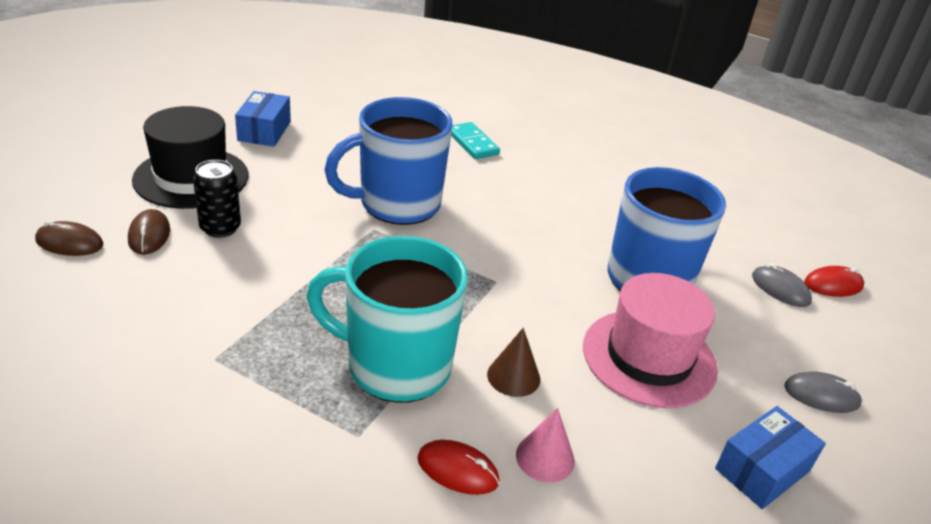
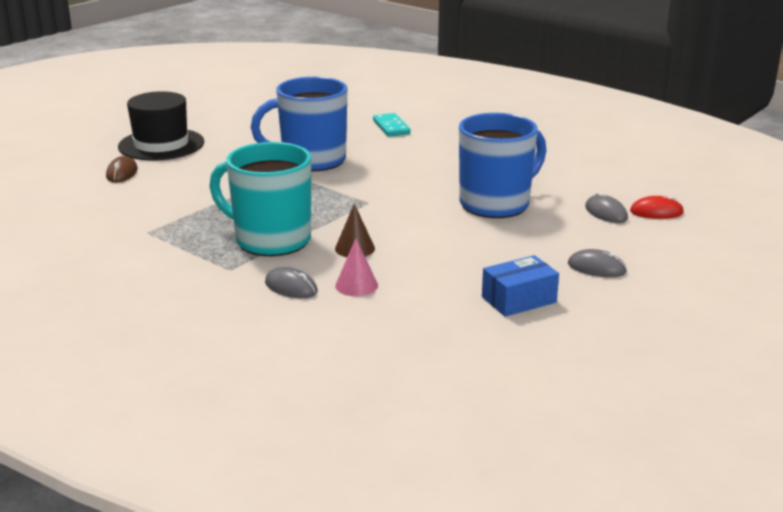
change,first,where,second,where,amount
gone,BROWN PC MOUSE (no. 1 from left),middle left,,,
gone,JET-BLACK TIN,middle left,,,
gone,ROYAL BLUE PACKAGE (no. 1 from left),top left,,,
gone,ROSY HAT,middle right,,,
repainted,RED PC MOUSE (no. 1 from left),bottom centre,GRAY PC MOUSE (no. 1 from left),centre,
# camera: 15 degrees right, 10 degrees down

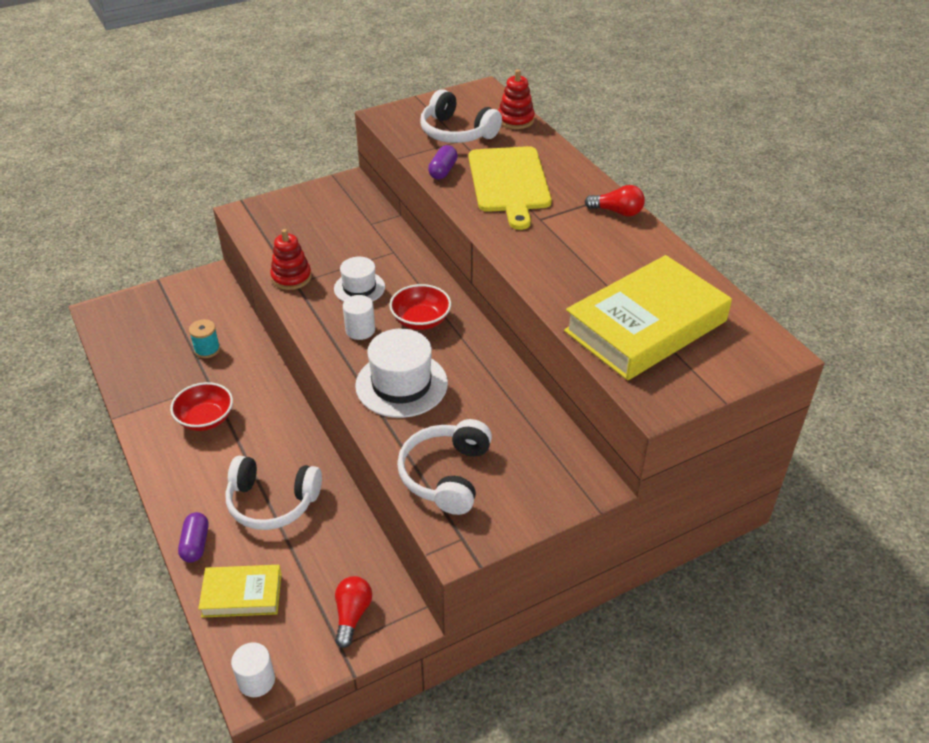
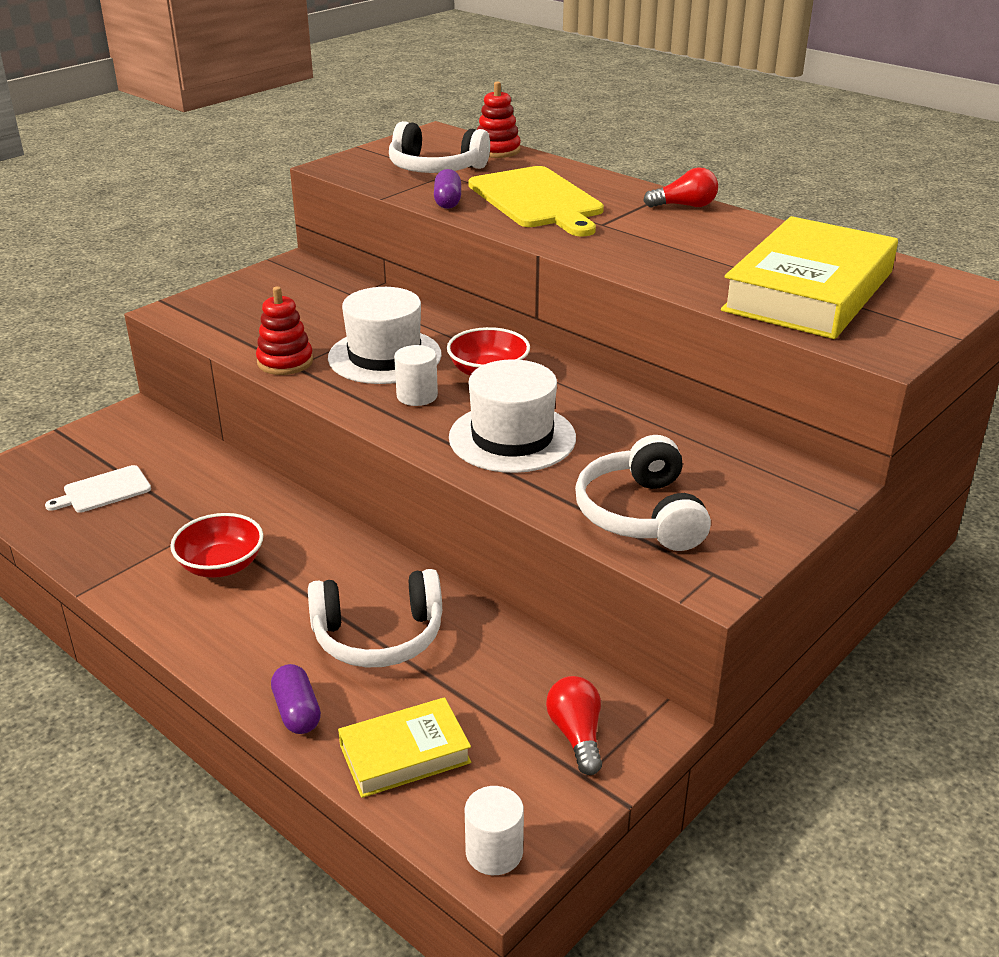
change,first,where,second,where,amount
gone,TEAL SPOOL,middle left,,,
new,,,PURE WHITE BREAD BOARD,middle left,
scaled,PURE WHITE HAT (no. 1 from left),centre,,centre,x1.62
# camera: 20 degrees left, 10 degrees down

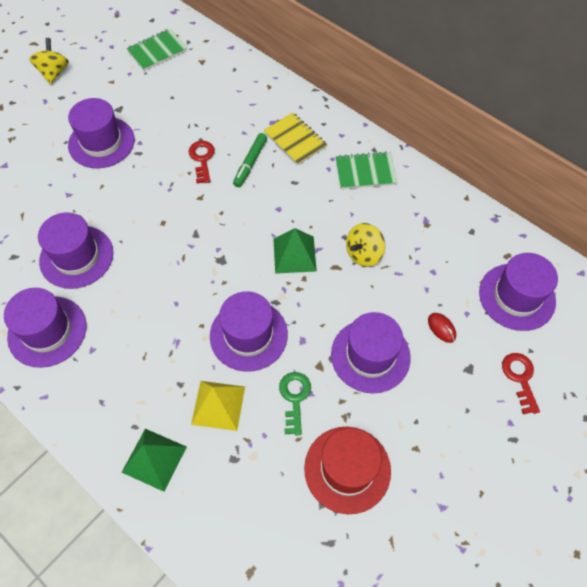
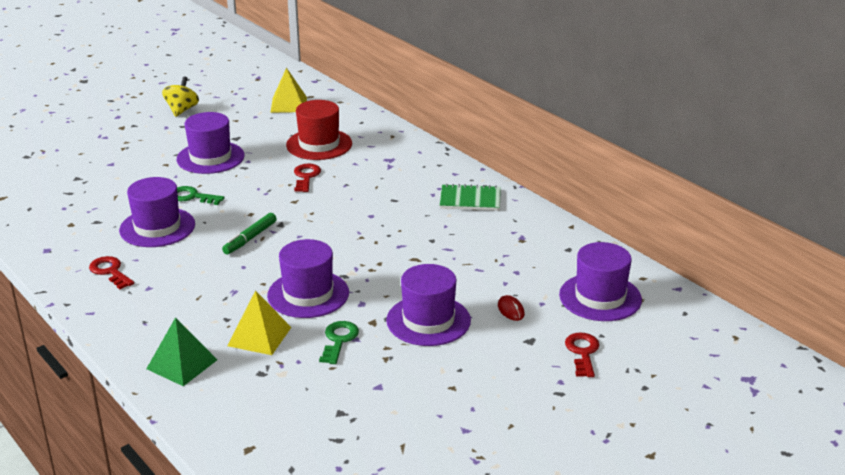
change,first,where,second,where,amount
gone,BRIGHT YELLOW NOTEPAD,top centre,,,
gone,EMERALD SOLID PYRAMID (no. 2 from left),centre,,,
gone,BRIGHT YELLOW WHIRLIGIG (no. 2 from left),centre,,,
new,,,EMERALD KEY (no. 1 from left),middle left,
shifted,EMERALD MARKER PEN,top centre,,middle left,
shifted,RED HAT,bottom centre,,top centre,
swapped,VIOLET HAT (no. 1 from left),middle left,RED KEY (no. 1 from left),middle left,
swapped,EMERALD NOTEPAD (no. 1 from left),top left,BRIGHT YELLOW SOLID PYRAMID (no. 2 from left),top centre,
# camera: 10 degrees right, 30 degrees down

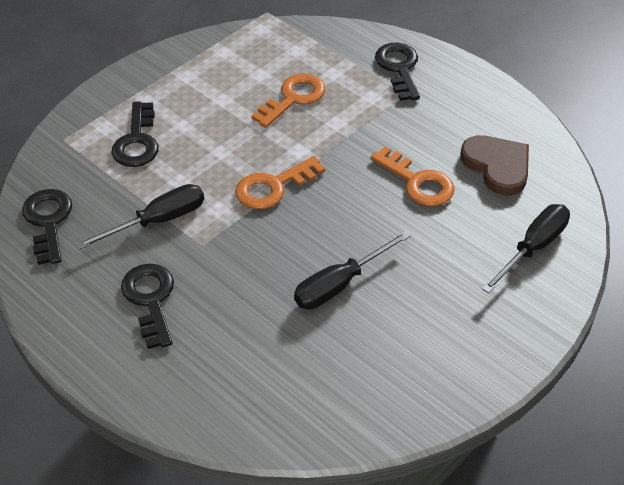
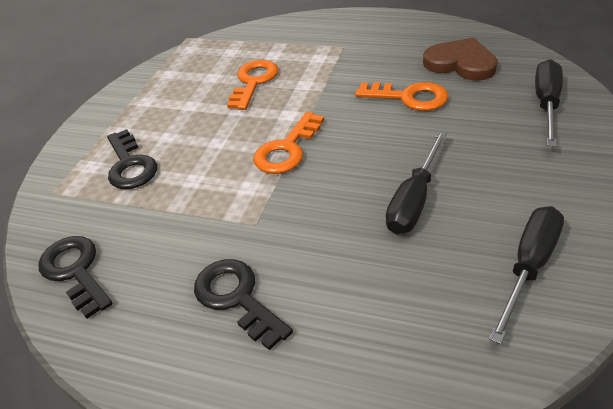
change,first,where,second,where,amount
gone,JET-BLACK KEY (no. 4 from left),top centre,,,
shifted,JET-BLACK SCREWDRIVER (no. 1 from left in the first image),middle left,JET-BLACK SCREWDRIVER (no. 2 from left),bottom right,
# camera: 20 degrees left, 5 degrees down

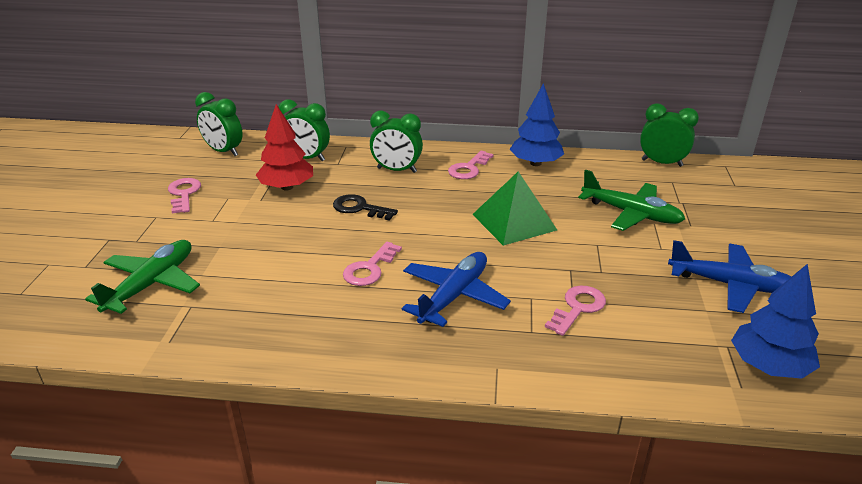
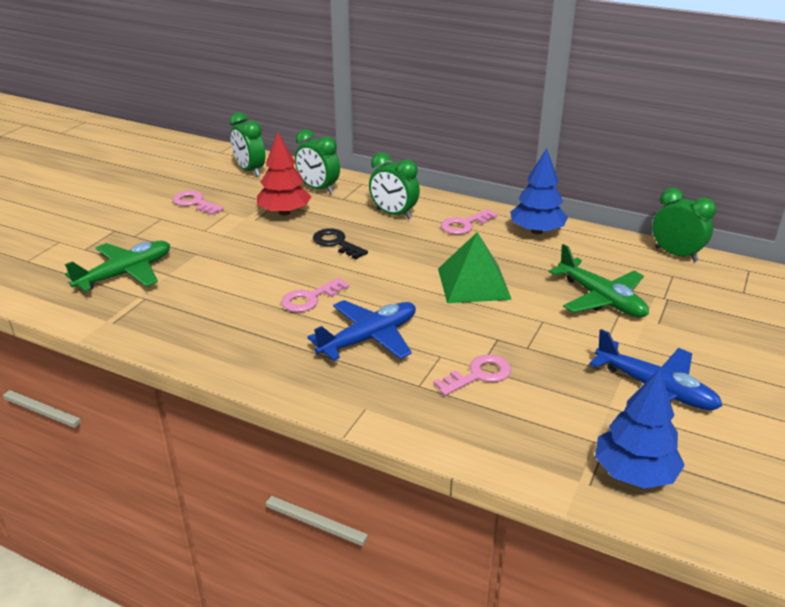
change,first,where,second,where,amount
rotated,ROSY KEY (no. 1 from left),middle left,,top left,60 degrees counterclockwise
# camera: 20 degrees right, 0 degrees up

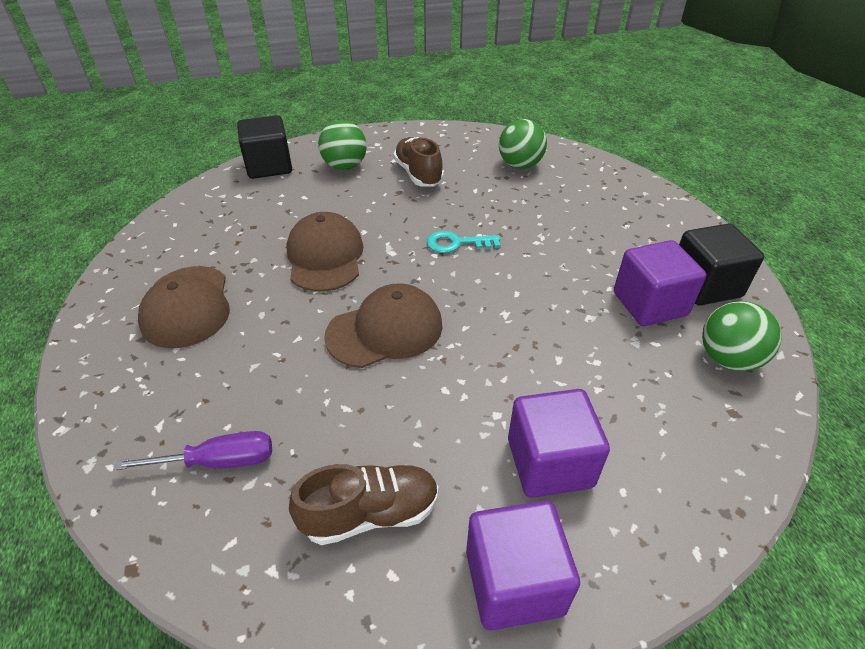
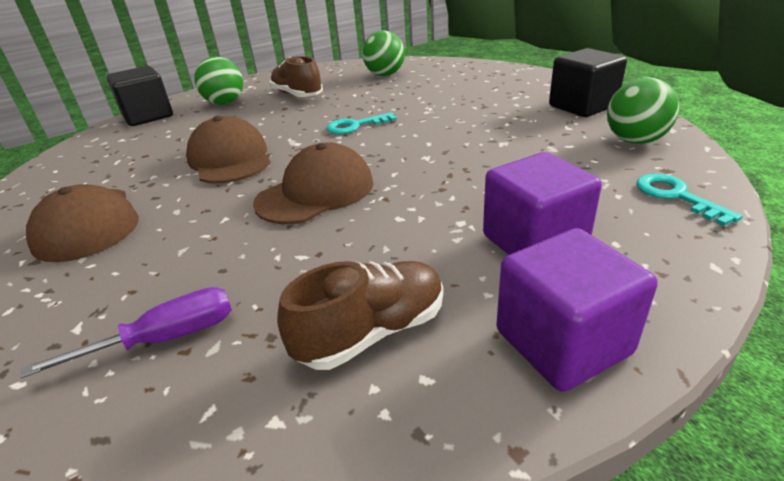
change,first,where,second,where,amount
gone,VIOLET BLOCK (no. 3 from left),middle right,,,
new,,,TEAL KEY (no. 2 from left),middle right,
# camera: 15 degrees left, 10 degrees down

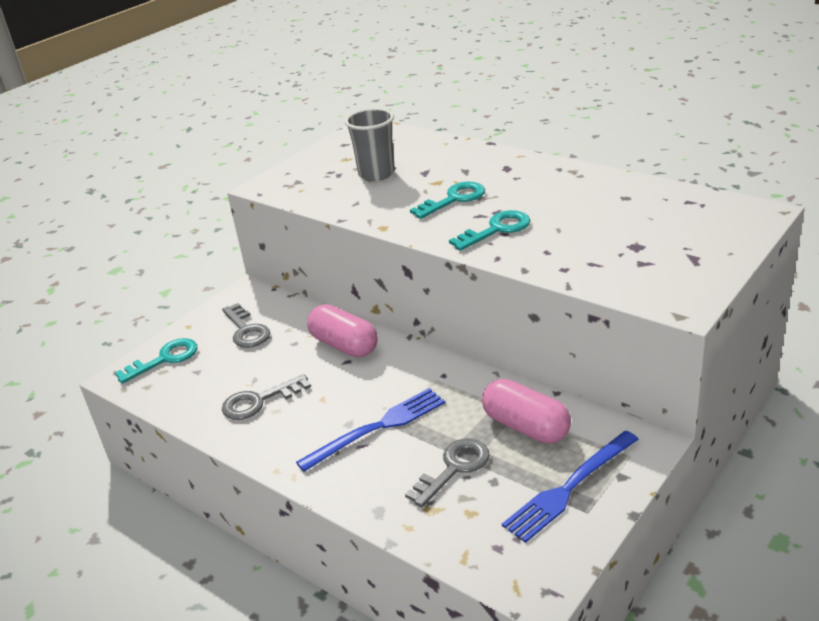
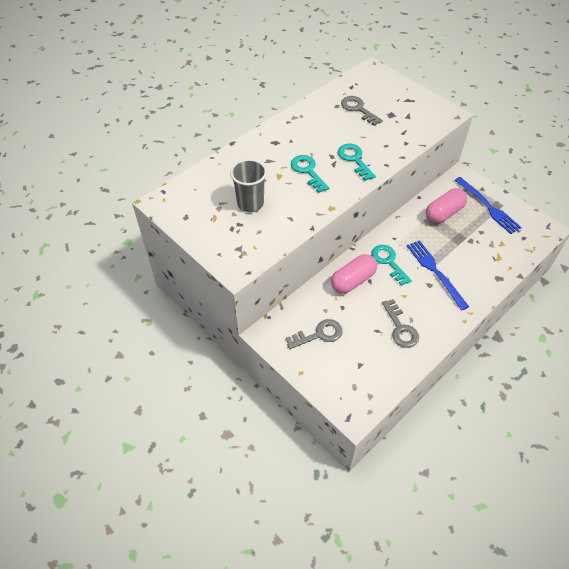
change,first,where,second,where,amount
shifted,TEAL KEY (no. 1 from left in the first image),middle left,TEAL KEY (no. 3 from left),middle right,
shifted,GRAY KEY (no. 3 from left in the first image),bottom centre,GRAY KEY (no. 2 from left),top centre,
# camera: 85 degrees left, 20 degrees up

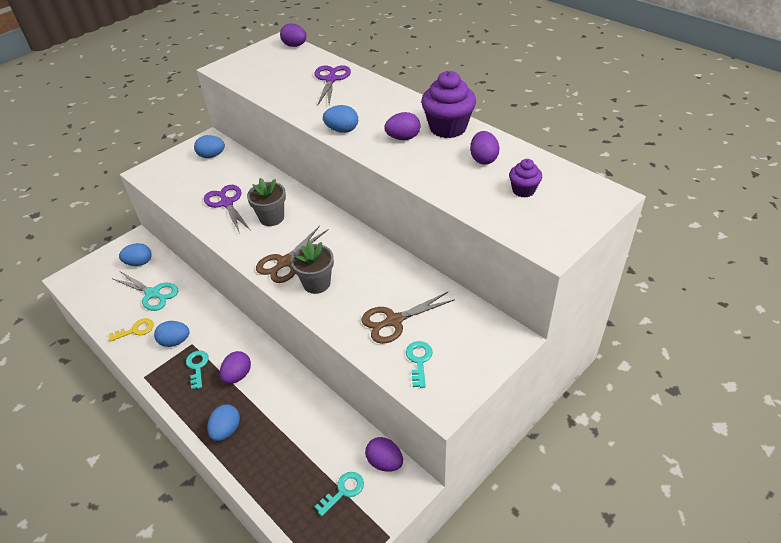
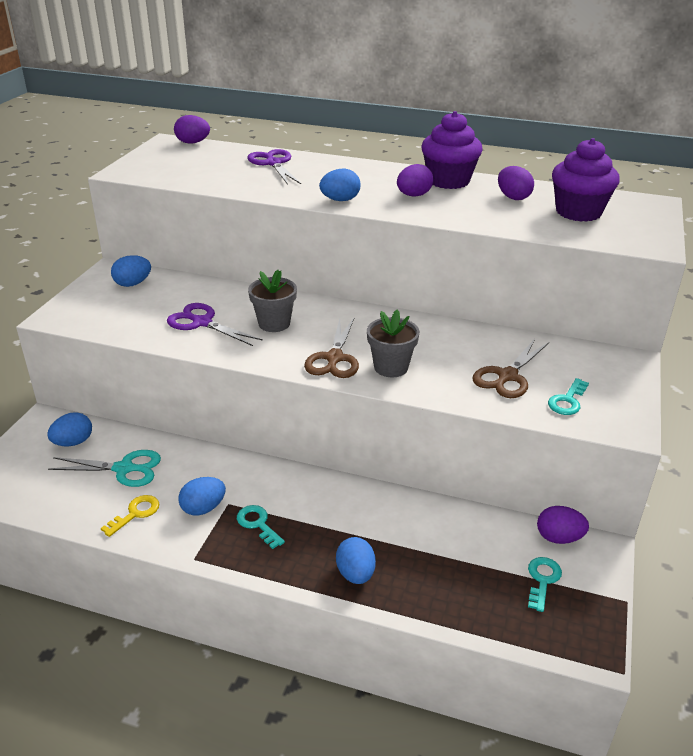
change,first,where,second,where,amount
gone,VIOLET TOY EGG (no. 1 from left),bottom left,,,
rotated,TEAL KEY (no. 3 from left),bottom centre,,middle right,120 degrees counterclockwise
scaled,VIOLET CUPCAKE (no. 2 from left),top right,,top right,x1.86
# camera: 30 degrees left, 10 degrees down

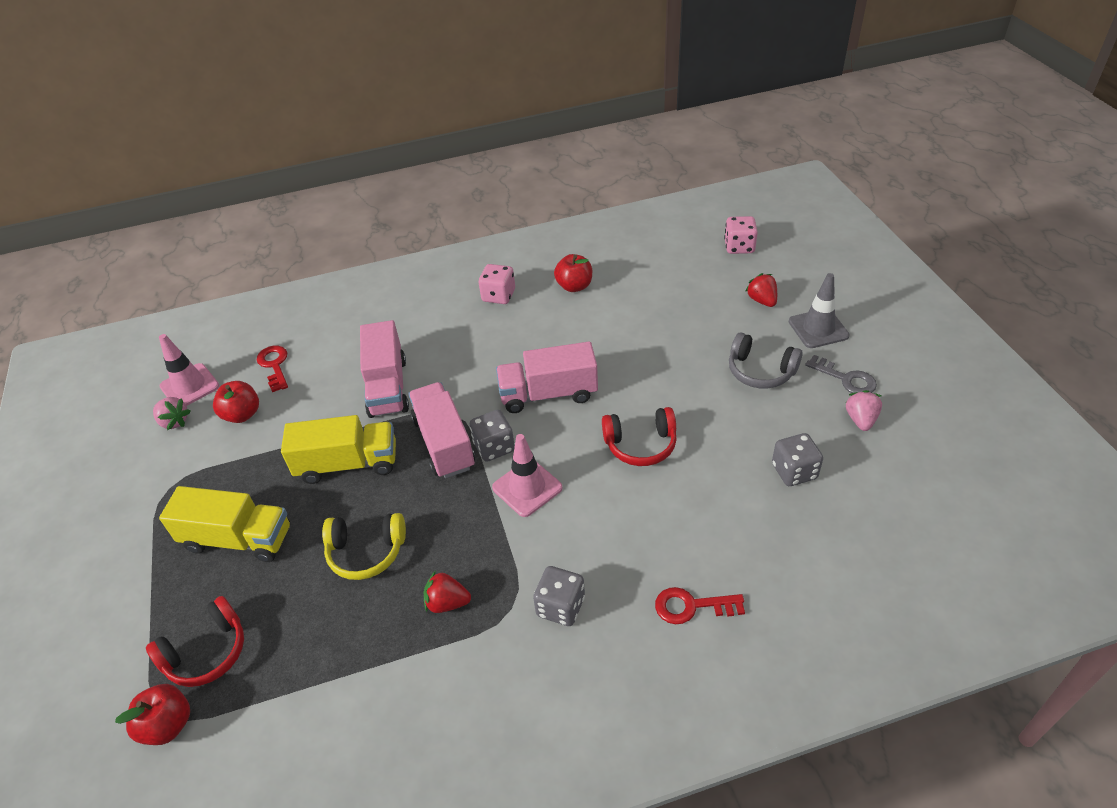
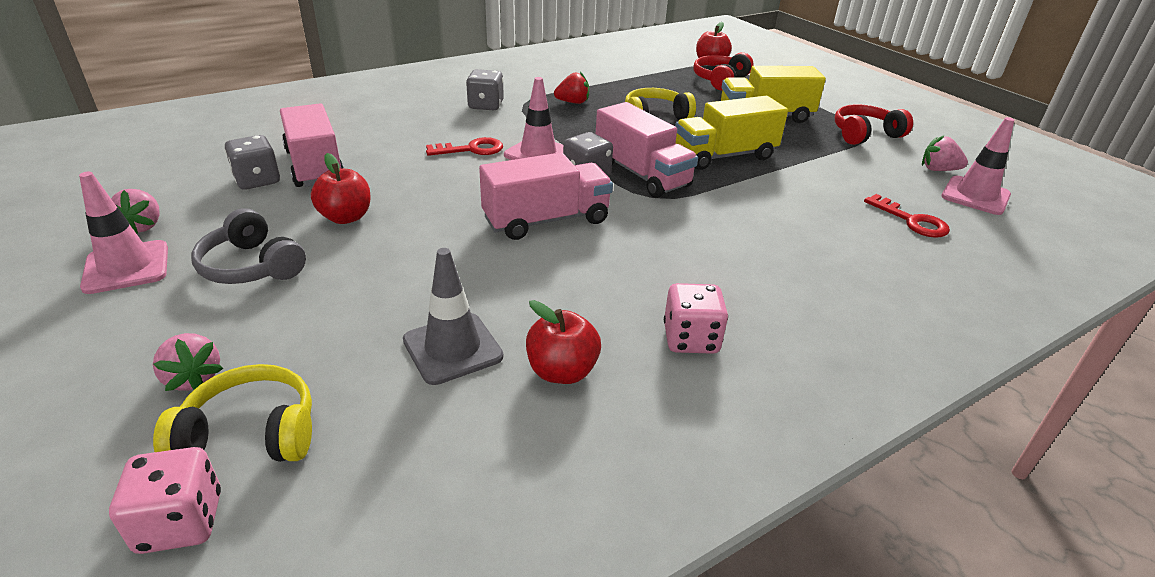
change,first,where,second,where,amount
new,,,BRIGHT YELLOW OVER-EAR HEADPHONES (no. 1 from left),bottom left,
shifted,RED APPLE (no. 2 from left in the first image),middle left,RED APPLE (no. 1 from left),top left,
shifted,ROSY TRUCK (no. 1 from left),centre,,top left,
shifted,RED OVER-EAR HEADPHONES (no. 2 from left),centre,,top right,
shifted,RED KEY (no. 2 from left in the first image),bottom centre,RED KEY (no. 1 from left),top centre,
shifted,GRAY ROAD CONE,middle right,,centre,
swapped,GRAY KEY,middle right,ROSY ROAD CONE (no. 1 from left),middle left,
repainted,RED STRAWBERRY (no. 2 from left),middle right,ROSY STRAWBERRY (no. 2 from left),middle left,
rotated,GRAY OVER-EAR HEADPHONES,middle right,,middle left,150 degrees counterclockwise
# camera: 160 degrees right, 10 degrees down

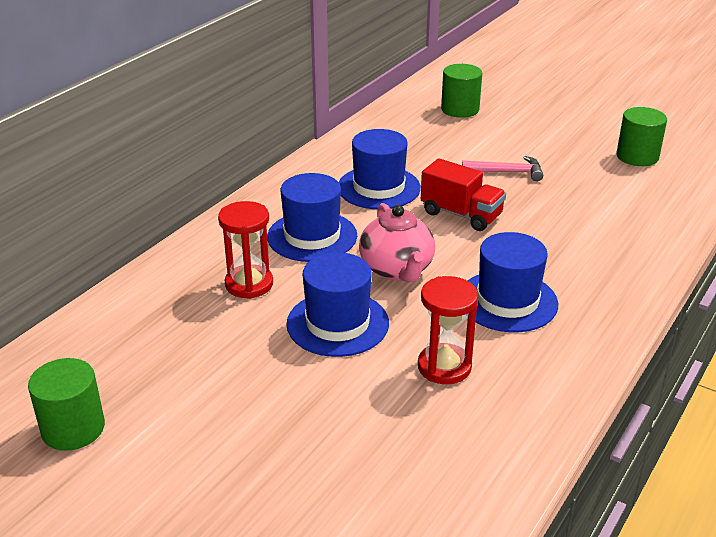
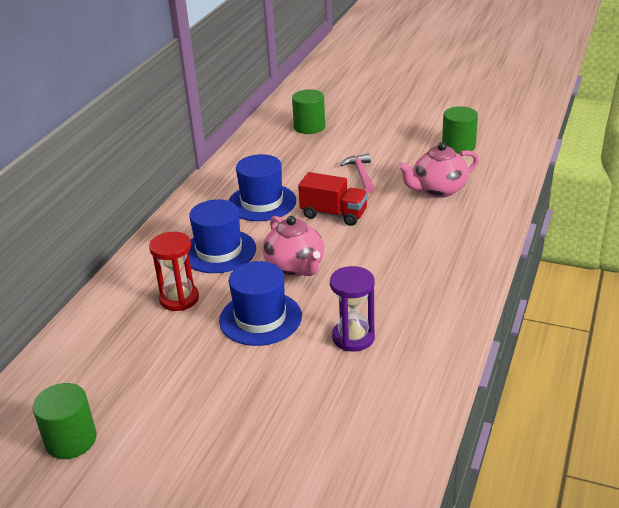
change,first,where,second,where,amount
gone,ROYAL BLUE HAT (no. 4 from left),middle right,,,
new,,,ROSY TEAPOT (no. 2 from left),middle right,
repainted,RED SANDGLASS (no. 2 from left),centre,VIOLET SANDGLASS,centre,
rotated,ROSY HAMMER,top right,,centre,90 degrees counterclockwise
# camera: 10 degrees left, 0 degrees up

